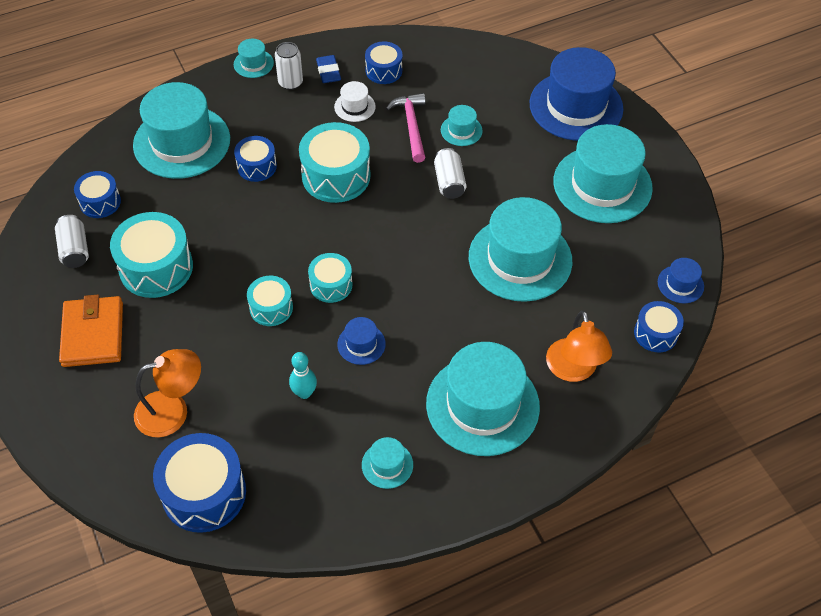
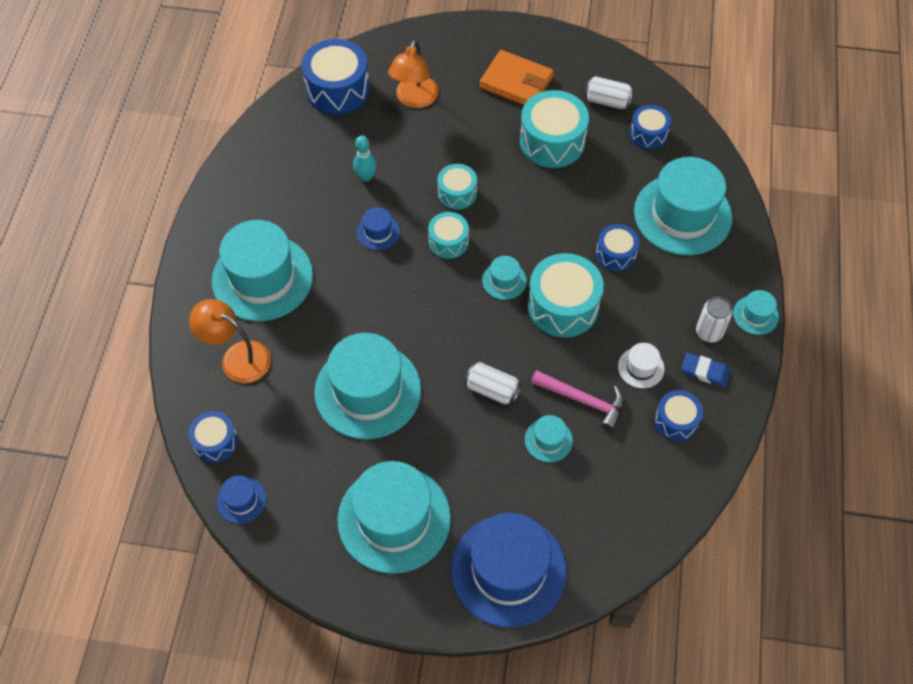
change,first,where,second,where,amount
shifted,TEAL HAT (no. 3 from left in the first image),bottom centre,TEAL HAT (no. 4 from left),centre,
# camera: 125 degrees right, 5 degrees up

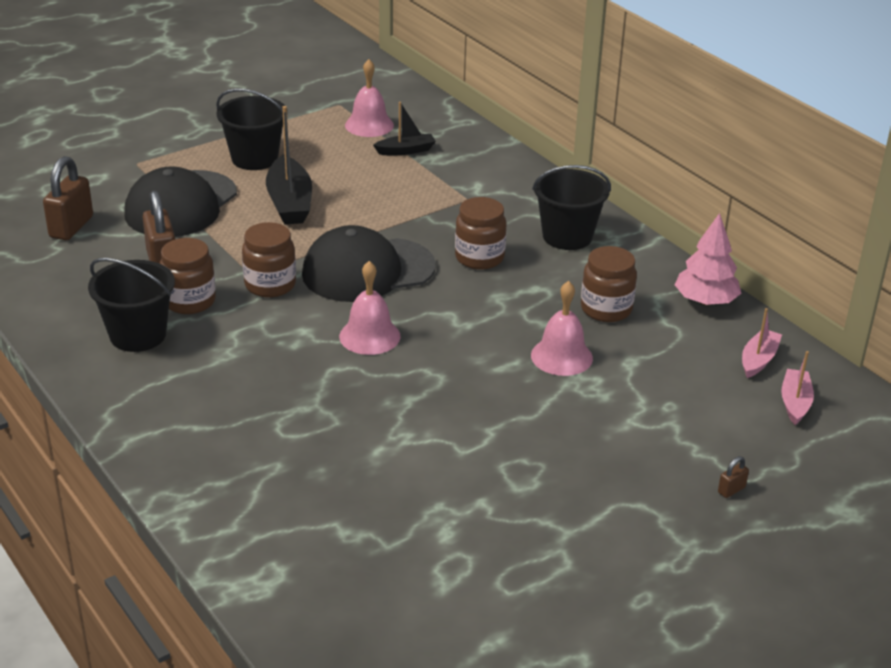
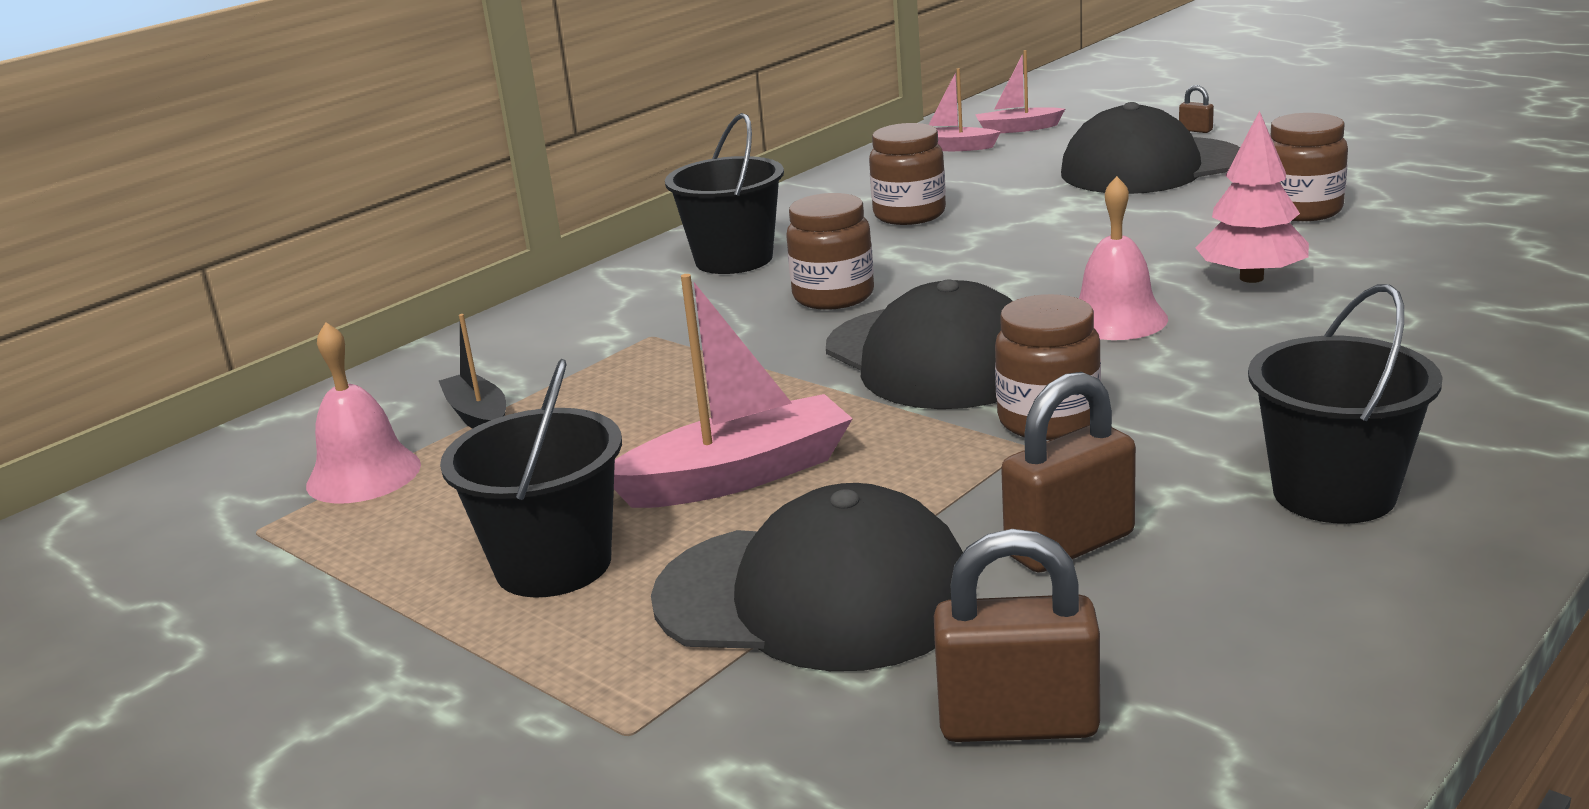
change,first,where,second,where,amount
gone,ROSY SCHOOL BELL (no. 3 from left),centre,,,
new,,,JET-BLACK BASEBALL CAP (no. 3 from left),top right,
shifted,BROWN JAR (no. 1 from left in the first image),middle left,BROWN JAR (no. 4 from left),top right,
shifted,ROSY FIR TREE,middle right,,top right,
repainted,JET-BLACK BOAT (no. 1 from left),top left,ROSY BOAT (no. 1 from left),centre,
# camera: 100 degrees left, 10 degrees down

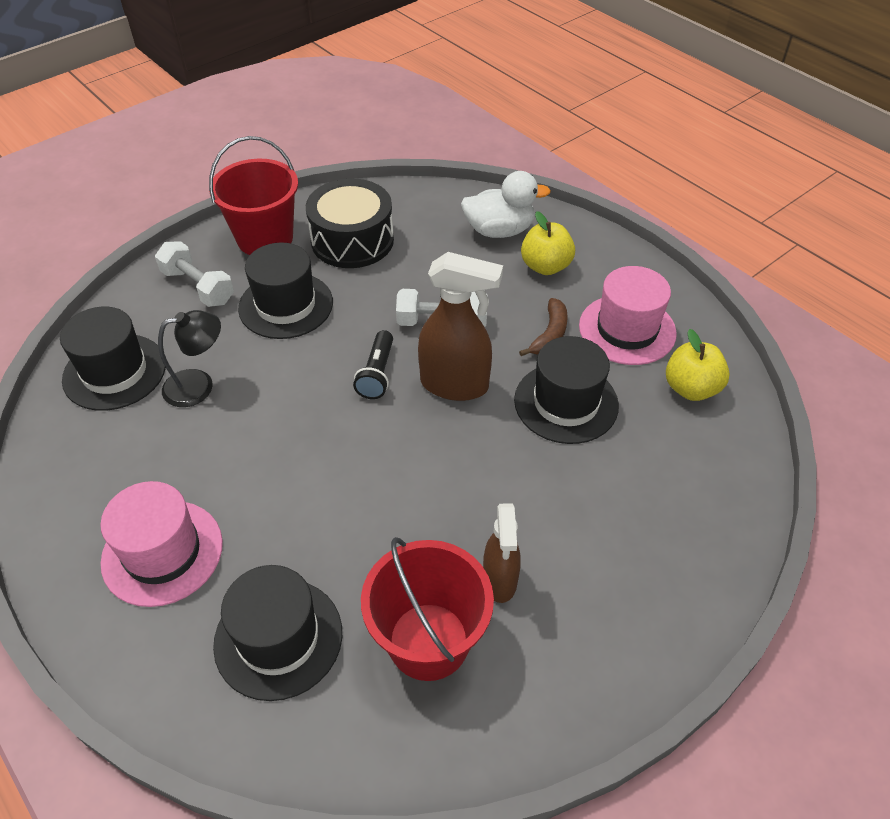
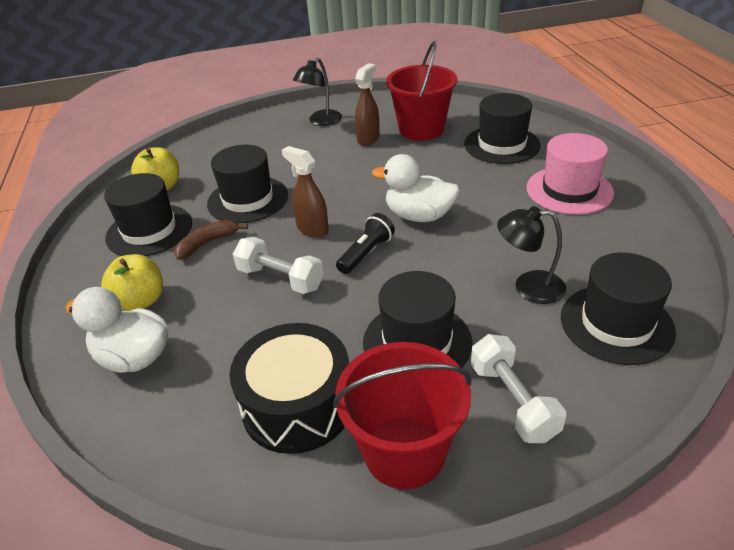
change,first,where,second,where,amount
new,,,JET-BLACK LAMP (no. 1 from left),top centre,
new,,,PURE WHITE TOY DUCK (no. 2 from left),centre,
repainted,ROSY HAT (no. 2 from left),middle right,JET-BLACK HAT (no. 1 from left),middle left,
scaled,BROWN SPRAY CLEANER (no. 1 from left),centre,,centre,x0.64
# camera: 150 degrees left, 10 degrees down

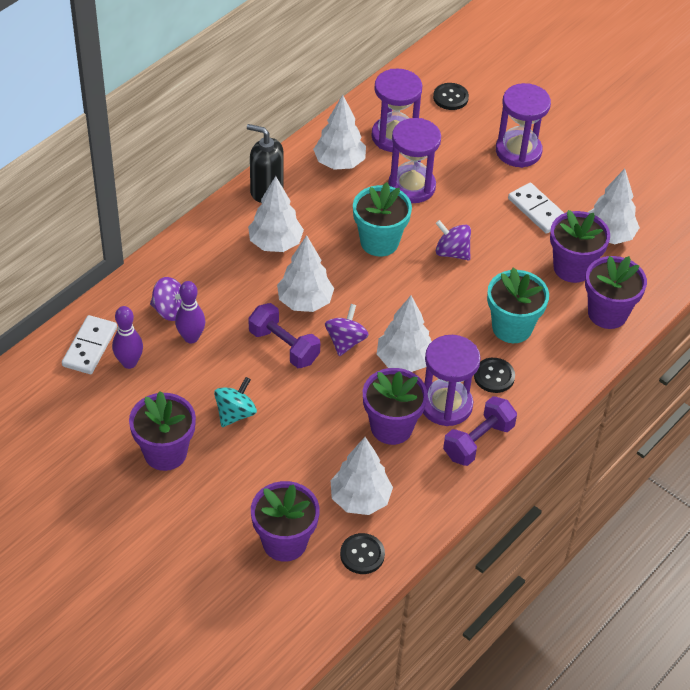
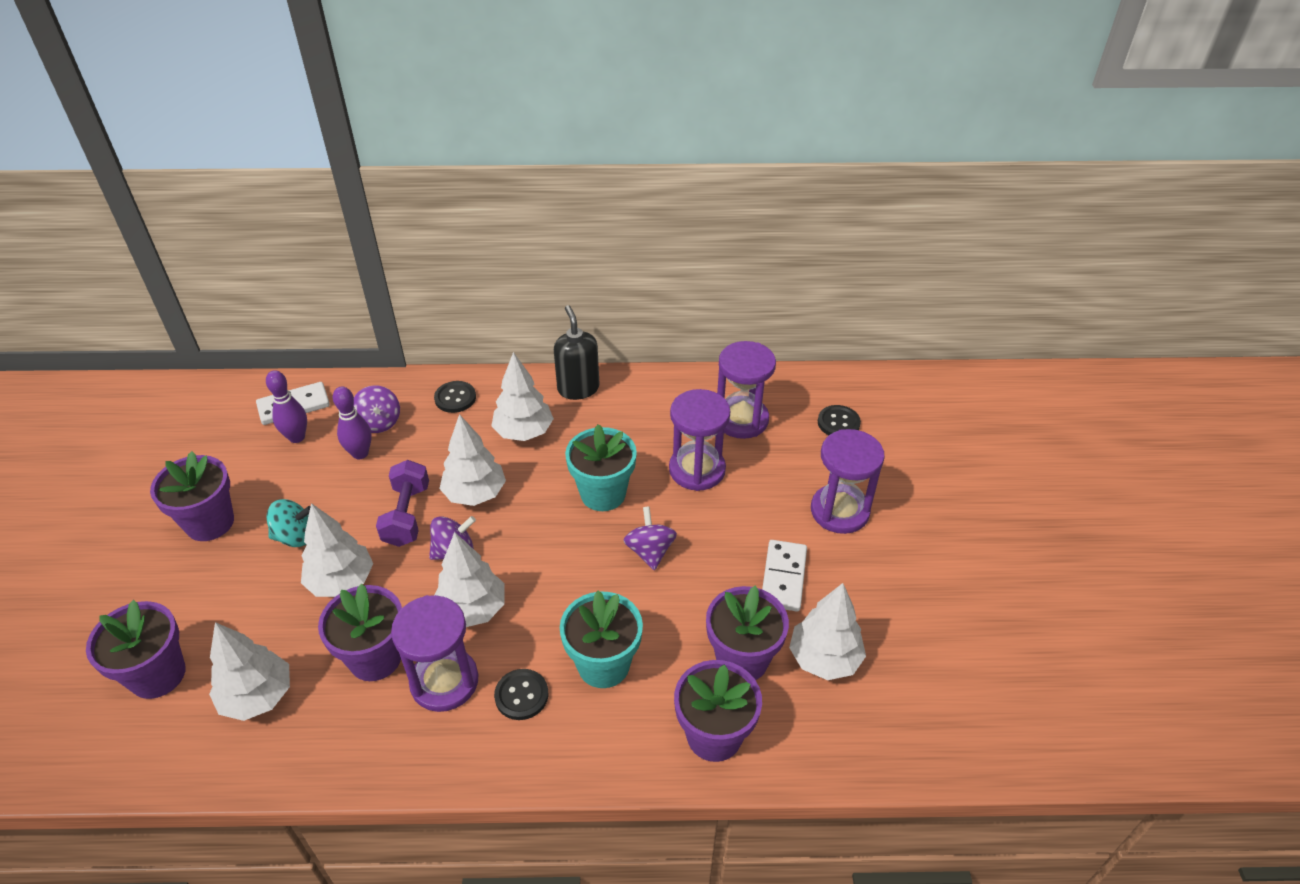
change,first,where,second,where,amount
gone,VIOLET HAND WEIGHT (no. 2 from left),middle right,,,
shifted,PURE WHITE FIR TREE (no. 3 from left in the first image),top centre,PURE WHITE FIR TREE (no. 2 from left),middle left,
shifted,JET-BLACK SHIRT BUTTON (no. 1 from left),bottom centre,,centre,
# camera: 50 degrees right, 5 degrees down

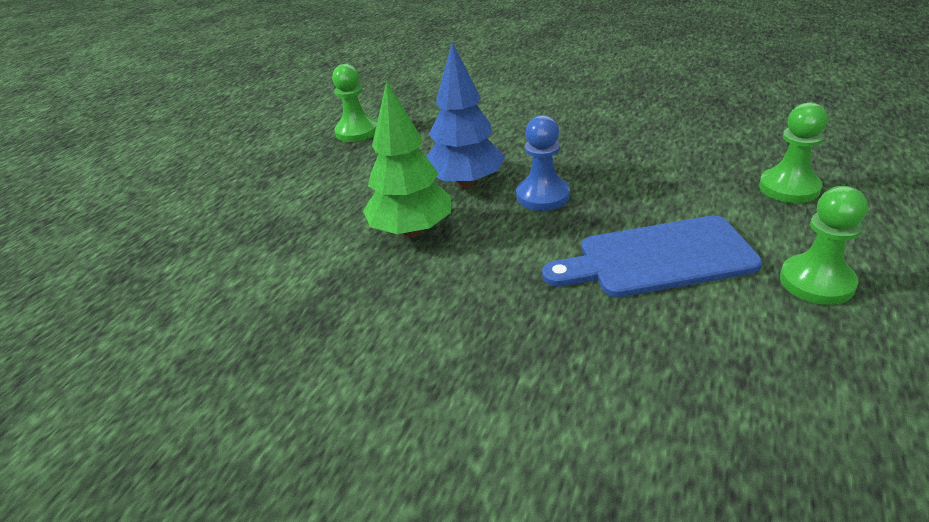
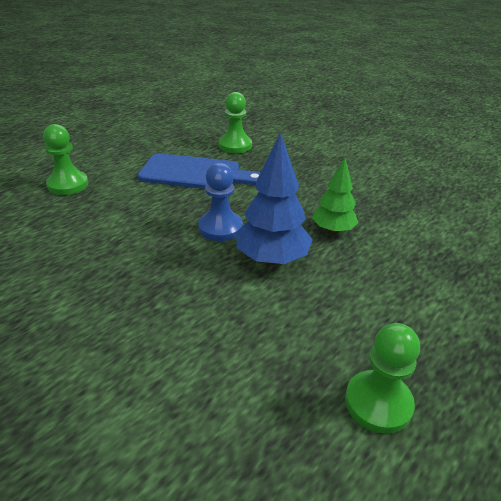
change,first,where,second,where,amount
shifted,EMERALD CHESS PAWN (no. 3 from left in the first image),middle right,EMERALD CHESS PAWN (no. 2 from left),top centre,
scaled,EMERALD FIR TREE,top centre,,middle right,x0.66
# camera: 165 degrees left, 0 degrees up

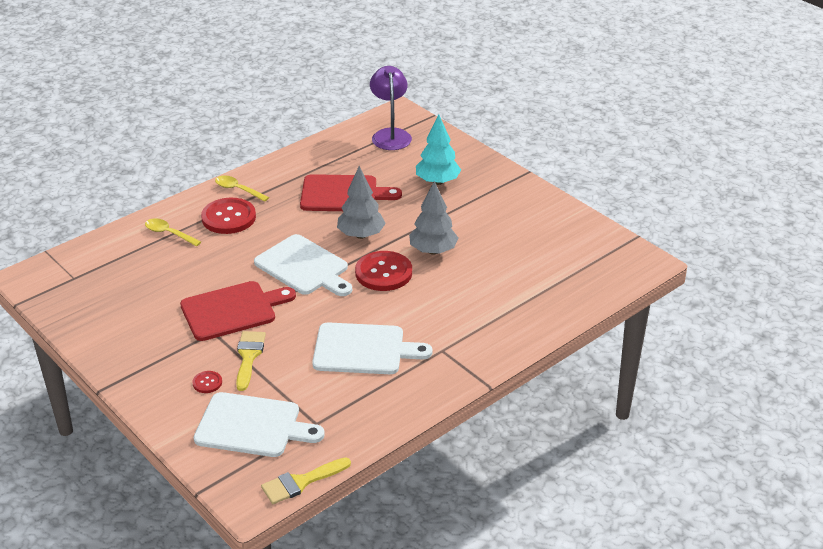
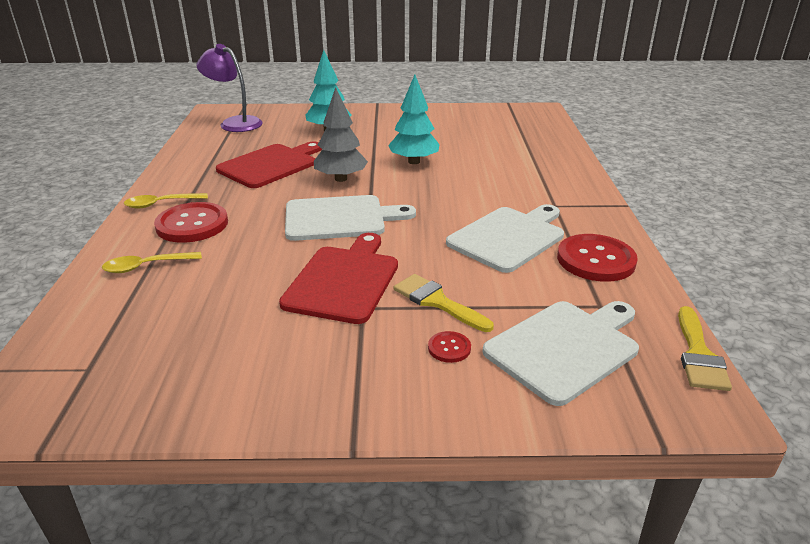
change,first,where,second,where,amount
shifted,RED SHIRT BUTTON (no. 3 from left),centre,,middle right,
repainted,GRAY FIR TREE (no. 2 from left),centre,TEAL FIR TREE (no. 2 from left),top centre,
# camera: 50 degrees left, 5 degrees down

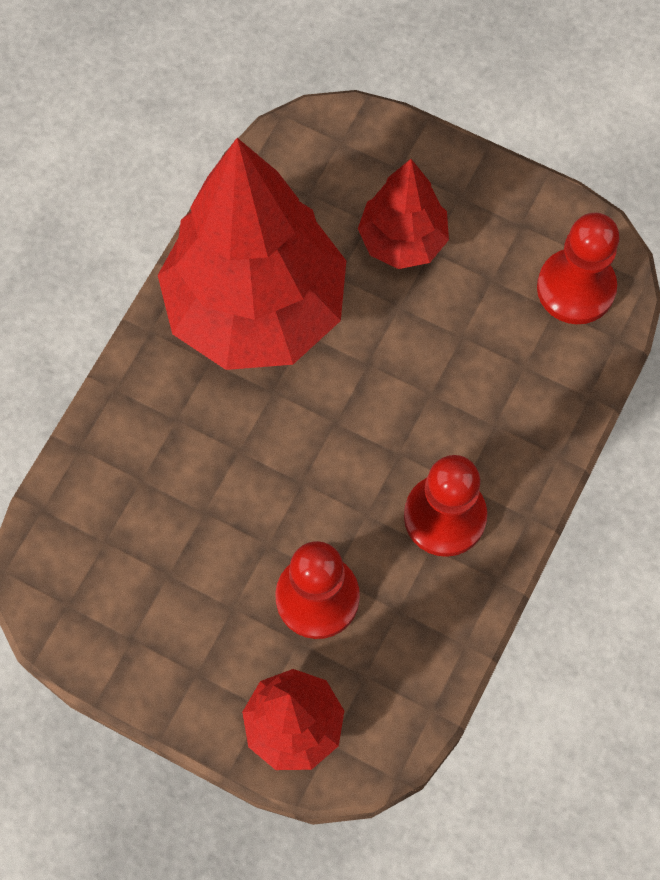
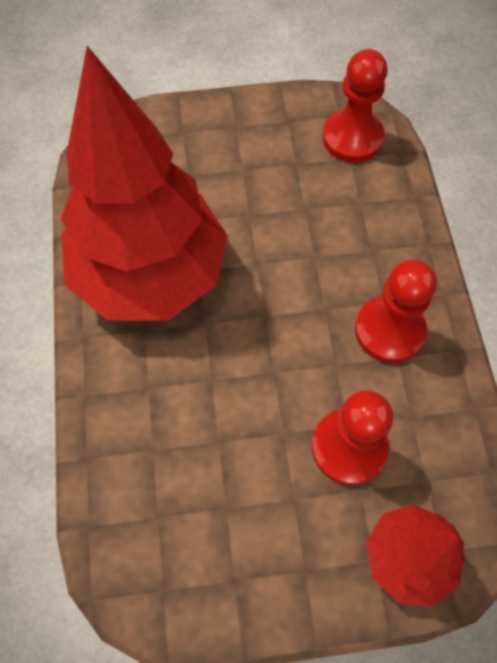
change,first,where,second,where,amount
gone,RED FIR TREE (no. 3 from left),top centre,,,
# camera: 35 degrees left, 5 degrees down

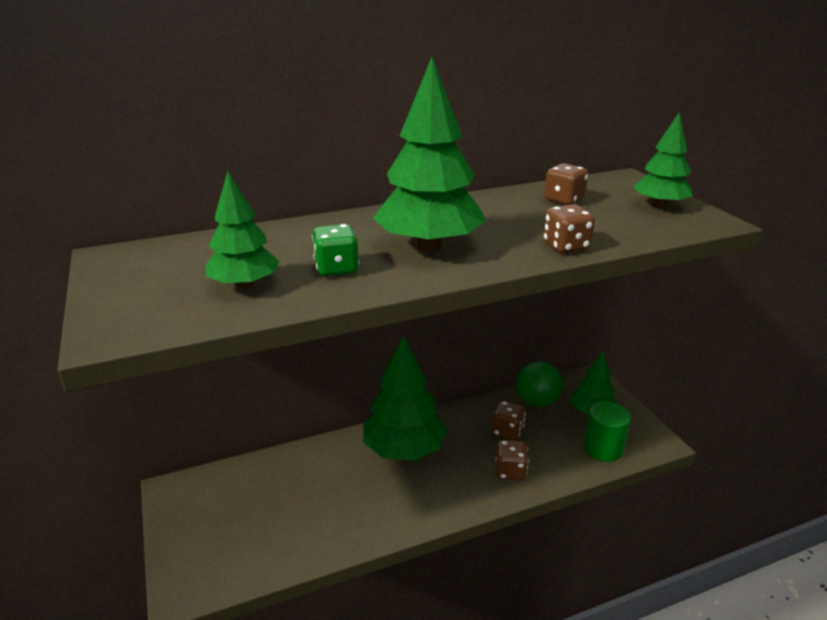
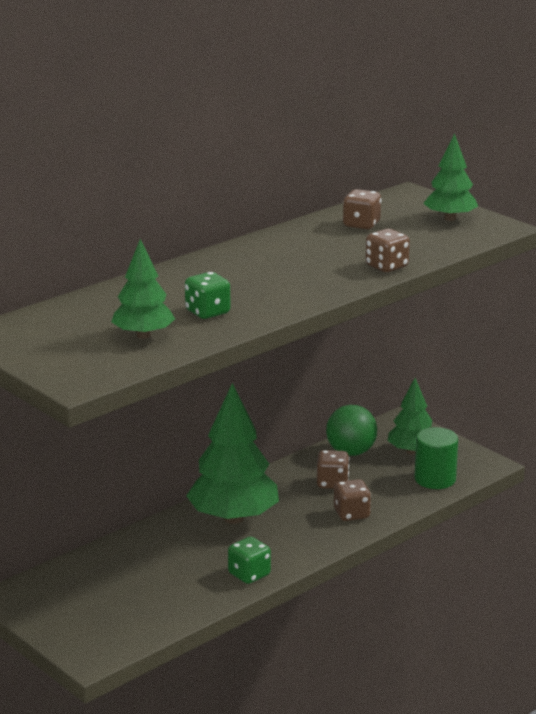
change,first,where,second,where,amount
gone,EMERALD FIR TREE (no. 3 from left),top centre,,,
new,,,EMERALD DICE (no. 2 from left),bottom centre,
# camera: 20 degrees left, 5 degrees down

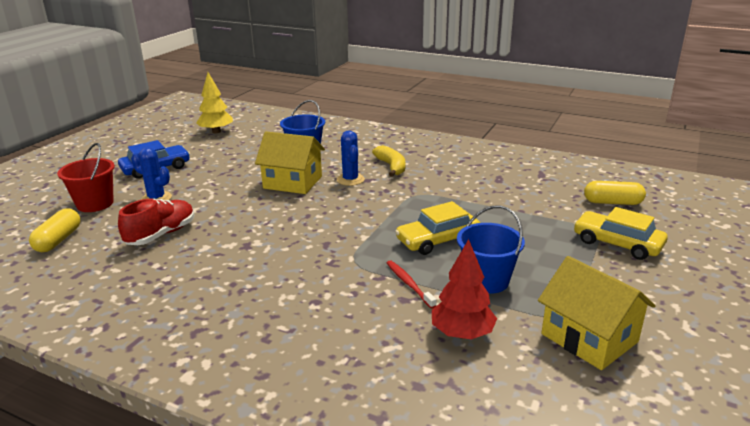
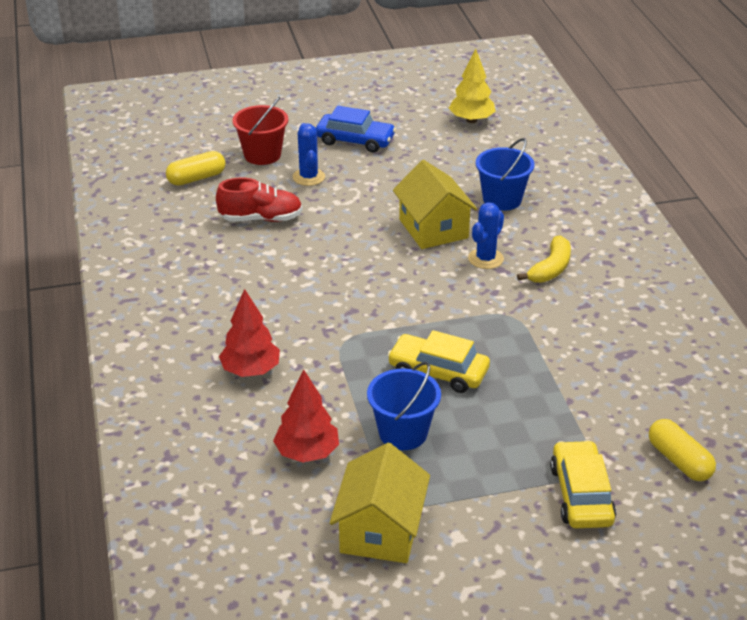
change,first,where,second,where,amount
gone,RED TOOTHBRUSH,bottom centre,,,
new,,,RED FIR TREE (no. 1 from left),centre,
# camera: 50 degrees right, 10 degrees up

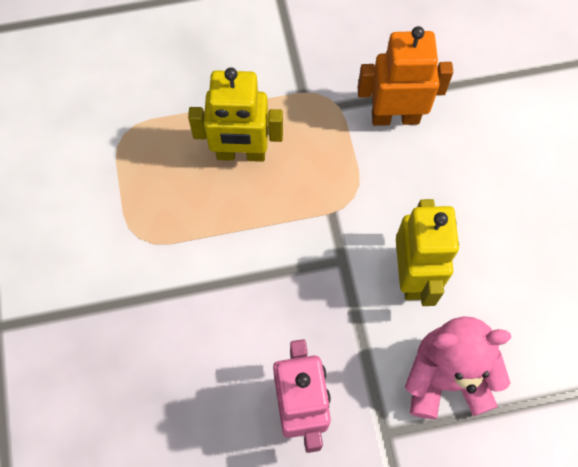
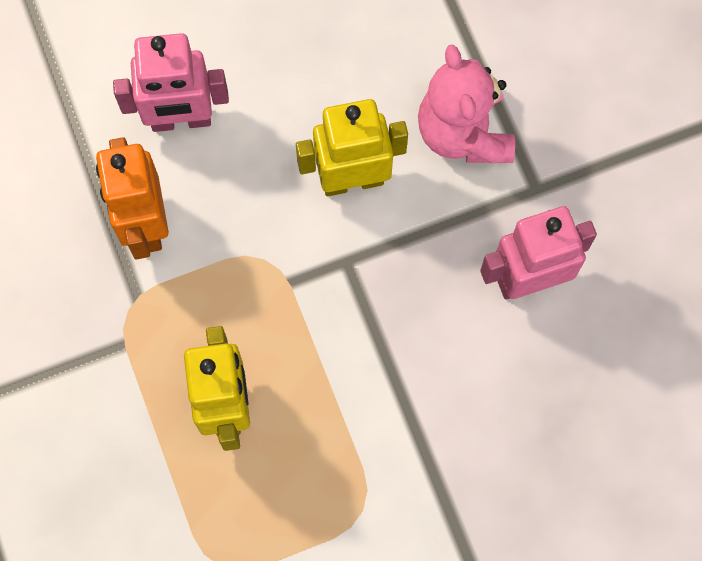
change,first,where,second,where,amount
new,,,ROSY ROBOT (no. 1 from left),top left,
# camera: 100 degrees left, 5 degrees up

